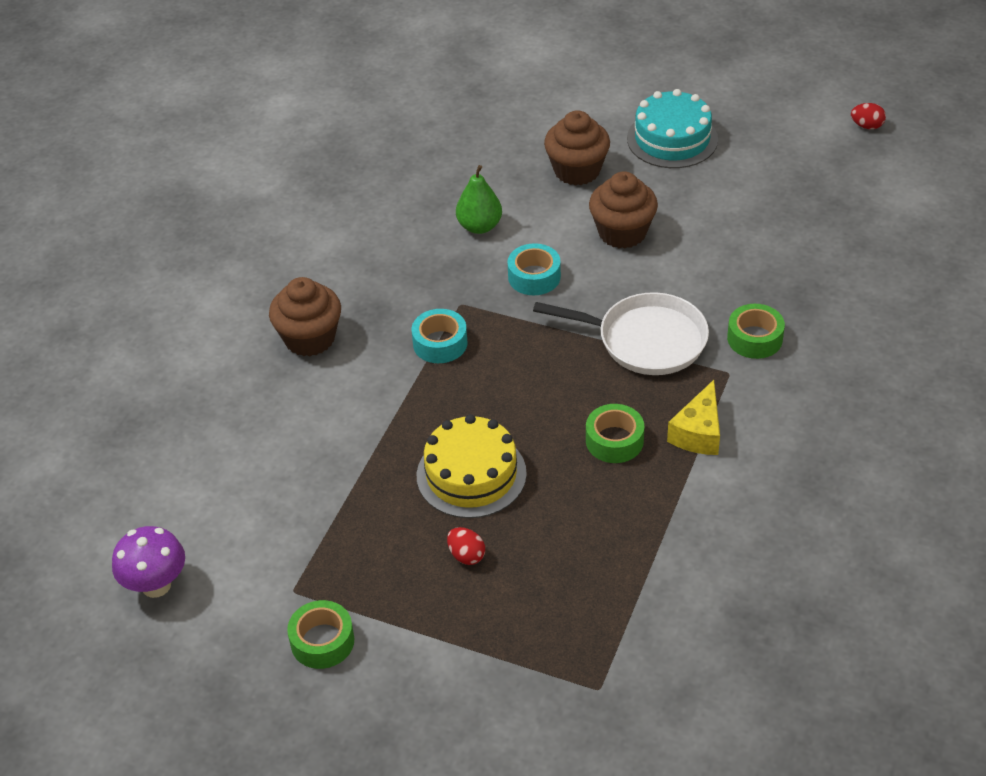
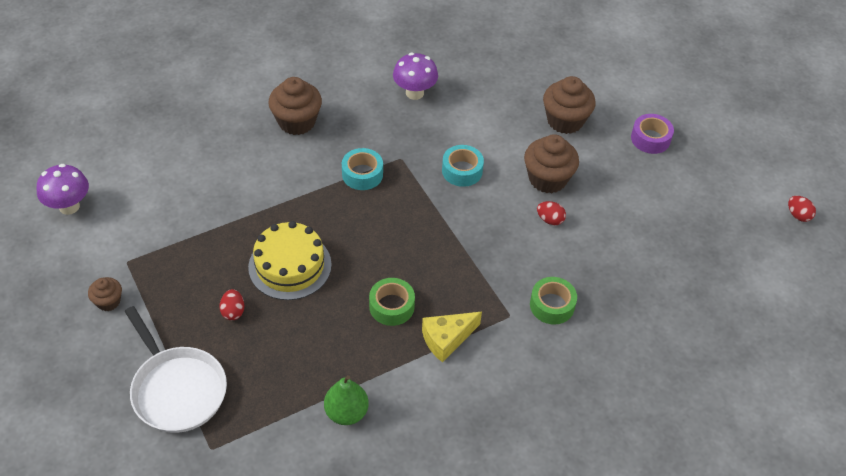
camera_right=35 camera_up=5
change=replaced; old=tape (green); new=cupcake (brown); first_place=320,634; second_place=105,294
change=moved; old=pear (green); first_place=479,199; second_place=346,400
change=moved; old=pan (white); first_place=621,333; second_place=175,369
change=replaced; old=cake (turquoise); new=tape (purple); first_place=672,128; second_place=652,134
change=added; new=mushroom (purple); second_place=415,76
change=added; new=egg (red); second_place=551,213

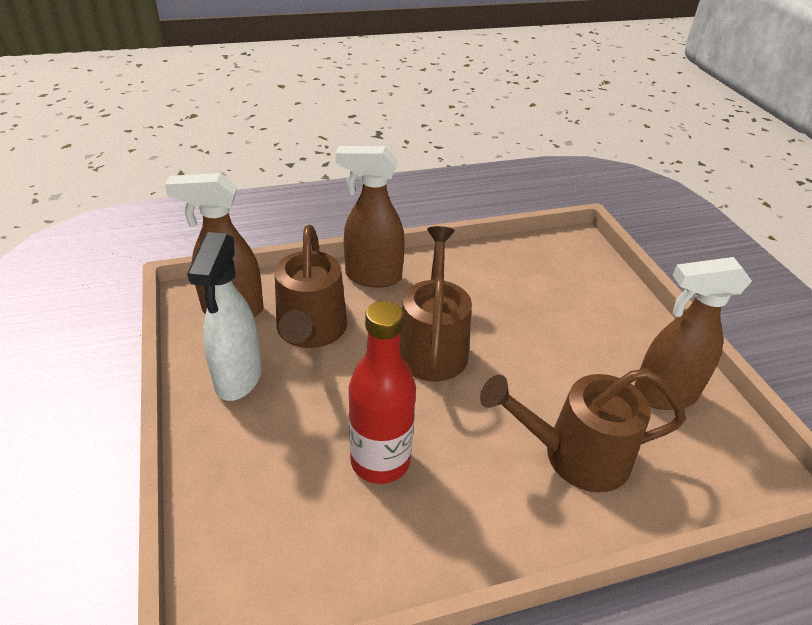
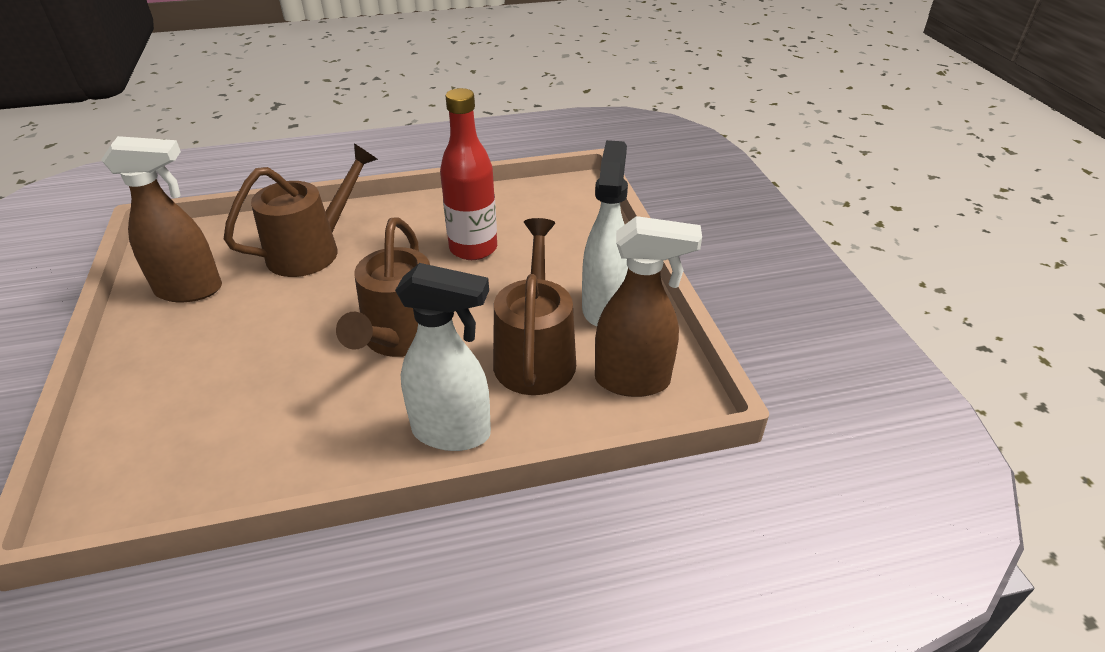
camera_right=-175 camera_up=0
change=recoloured; old=spray bottle (brown); new=spray bottle (white); first_place=370,217; second_place=443,357
change=turned; old=watering can (brown); first_place=583,430; second_place=301,210; degrees=-45

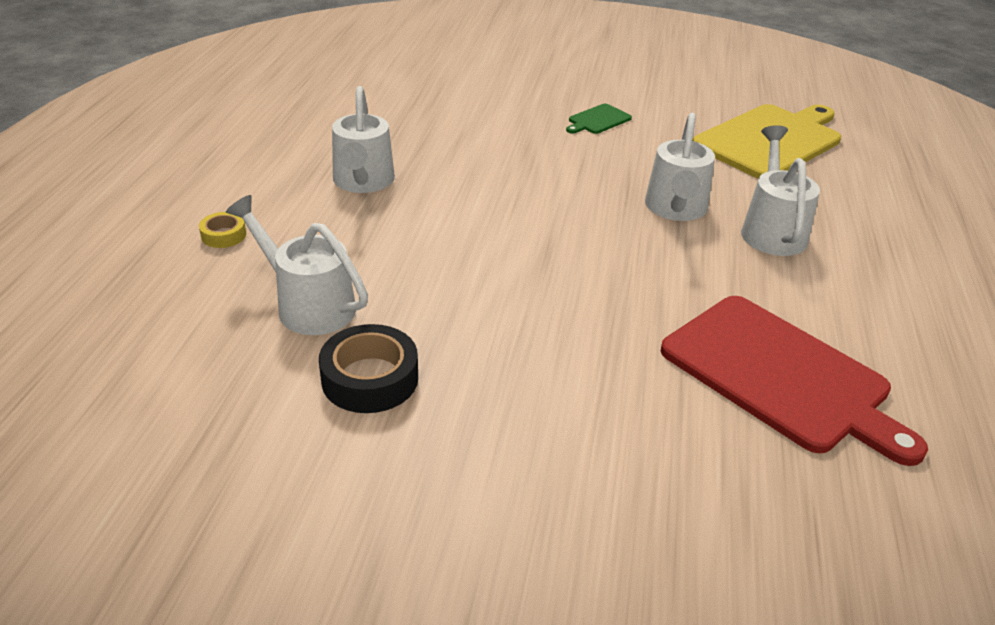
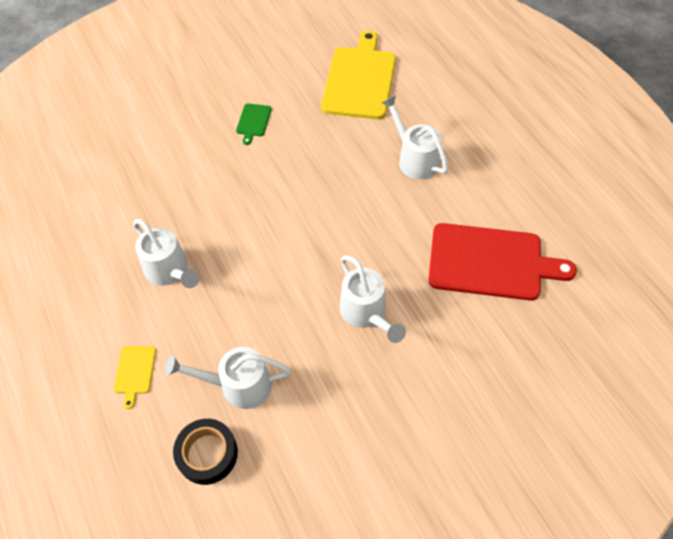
camera_right=-35 camera_up=20
change=replaced; old=tape (yellow); new=cutting board (yellow); first_place=222,230; second_place=135,377
change=moved; old=tape (black); first_place=368,368; second_place=205,452
change=moved; old=watering can (white); first_place=680,167; second_place=373,299

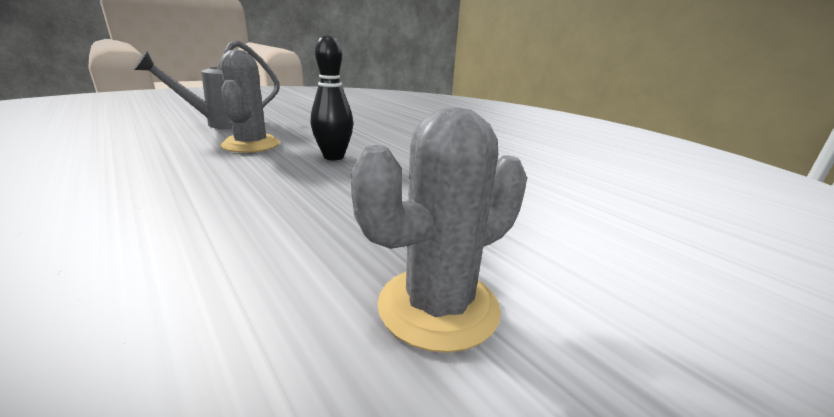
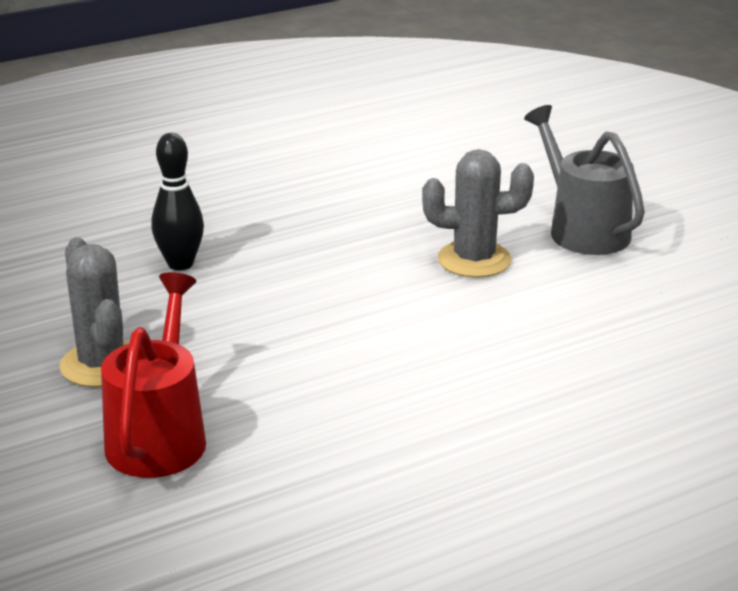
camera_right=100 camera_up=5
change=moved; old=bowling pin (black); first_place=332,97; second_place=177,201
change=added; new=watering can (red); second_place=153,375

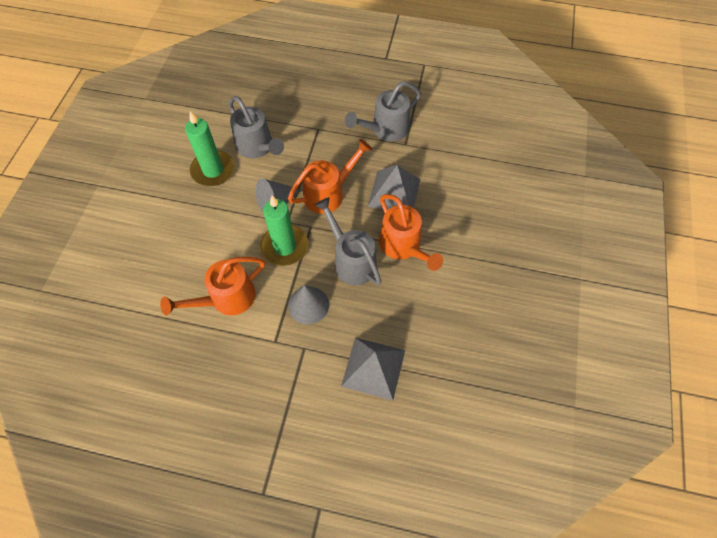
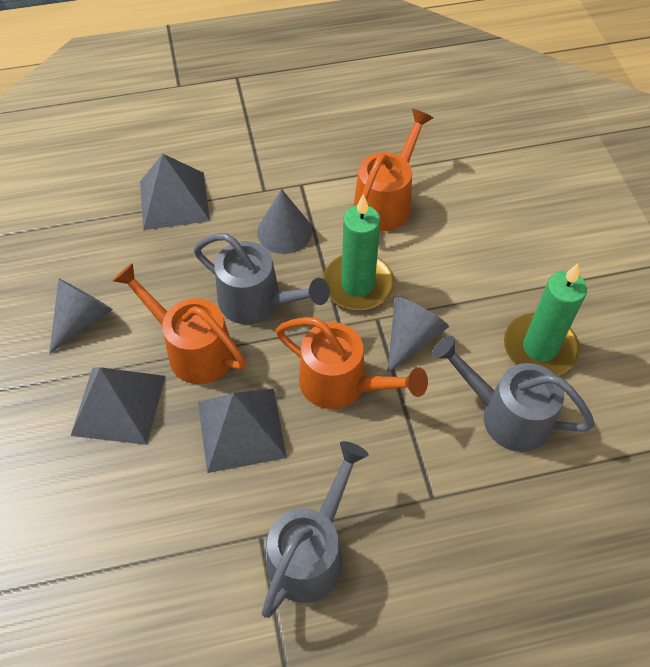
camera_right=155 camera_up=-5
change=turned; old=watering can (orange); first_place=330,176; second_place=352,363; degrees=-90
change=added; new=cone (grey); second_place=81,316
change=added; new=pyramid (grey); second_place=118,406

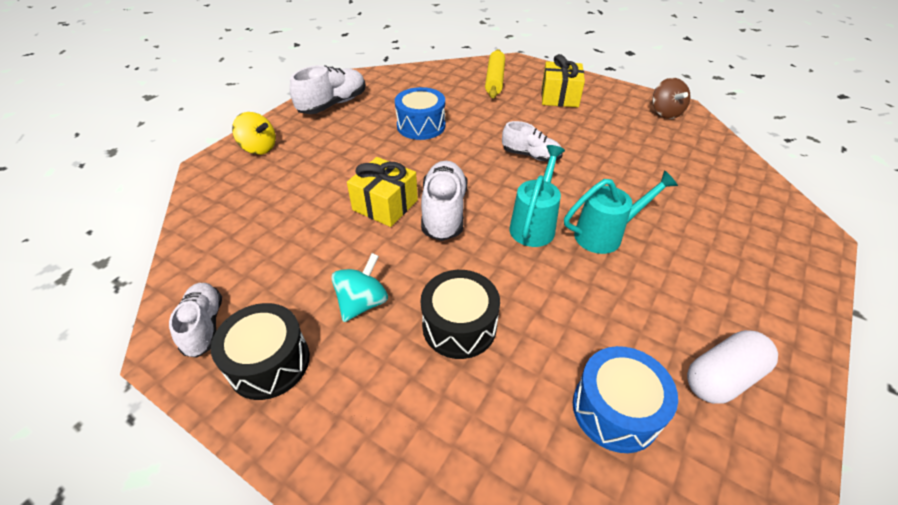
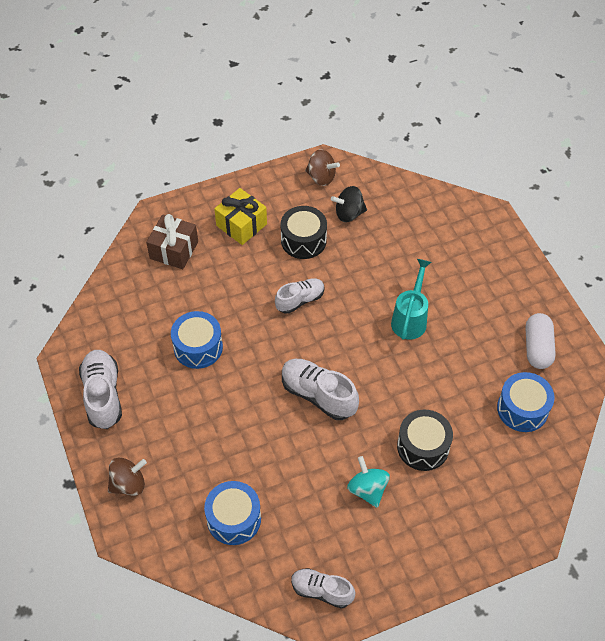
camera_right=-55 camera_up=10
change=moved; old=drum (black); first_place=260,351; second_place=303,232
change=recoloured; old=spinning top (yellow); new=spinning top (brown); first_place=254,133; second_place=127,476
change=removed; old=gift (yellow); first_place=382,192
change=replaced; old=rolling pin (yellow); new=gift (brown); first_place=495,73; second_place=172,241
change=removed; old=watering can (turquoise); first_place=537,196
change=added; new=drum (blue); second_place=232,513
change=added; new=spinning top (black); second_place=349,204

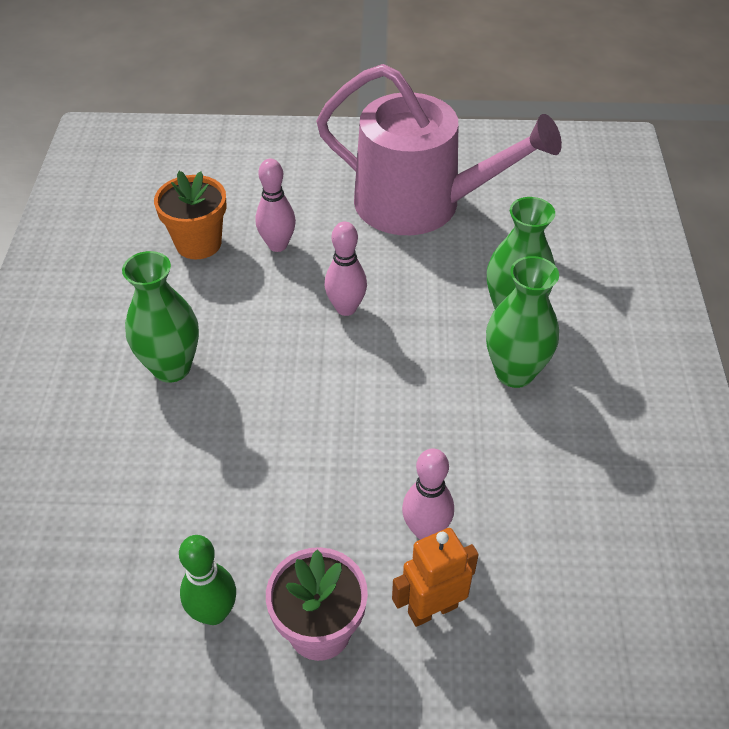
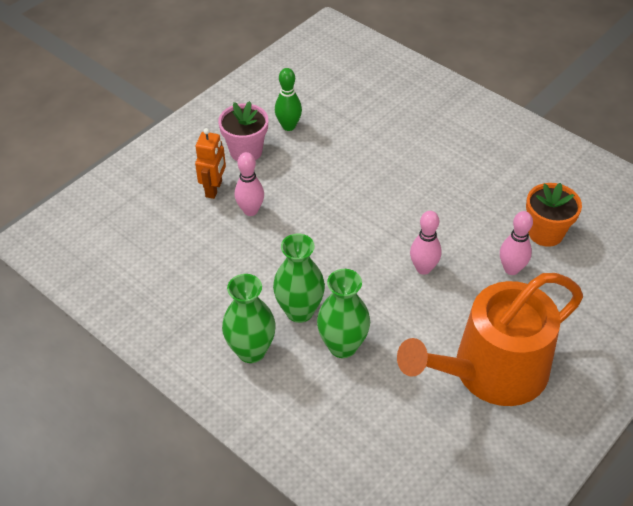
camera_right=130 camera_up=0
change=moved; old=vase (green); first_place=160,317; second_place=249,318
change=recoloured; old=watering can (pink); new=watering can (orange); first_place=439,149; second_place=490,339

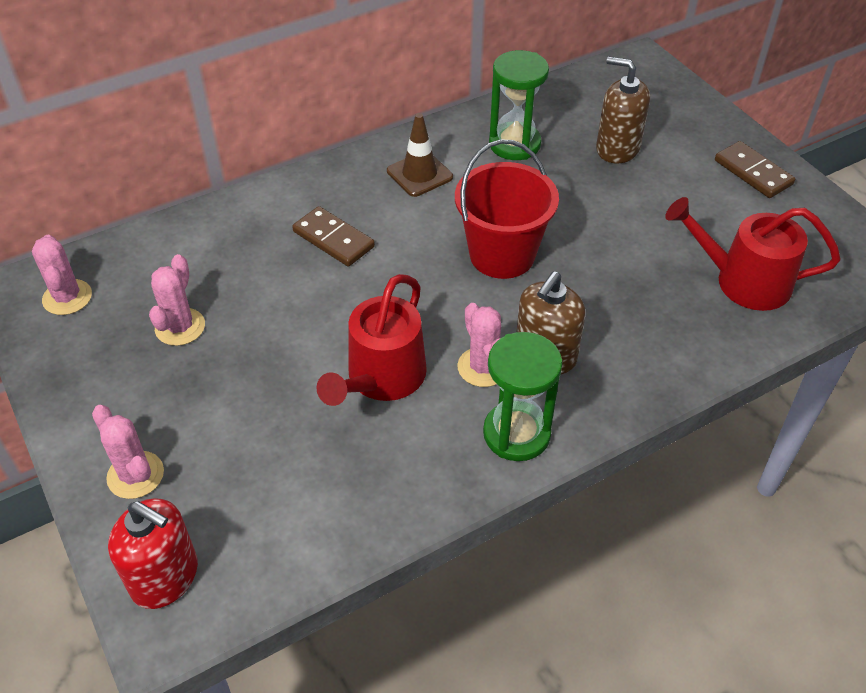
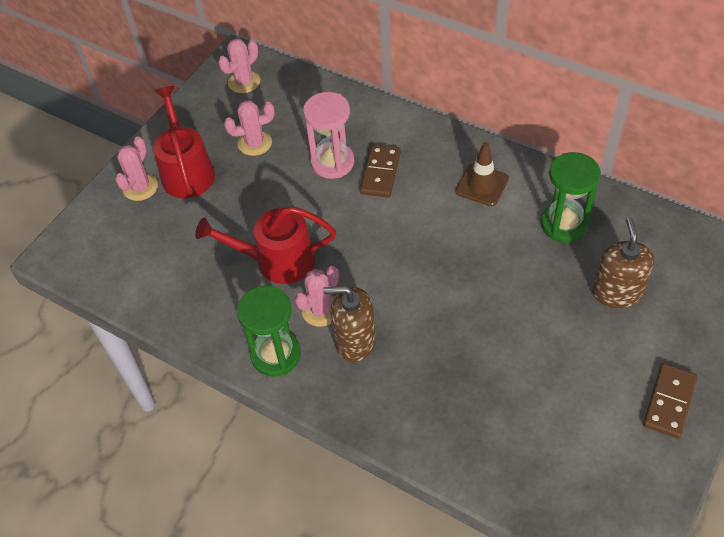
camera_right=65 camera_up=5
change=removed; old=soap dispenser (red); first_place=153,554
change=removed; old=bucket (red); first_place=507,209
change=moved; old=watering can (red); first_place=752,254; second_place=184,142
change=added; new=hourglass (pink); second_place=328,135

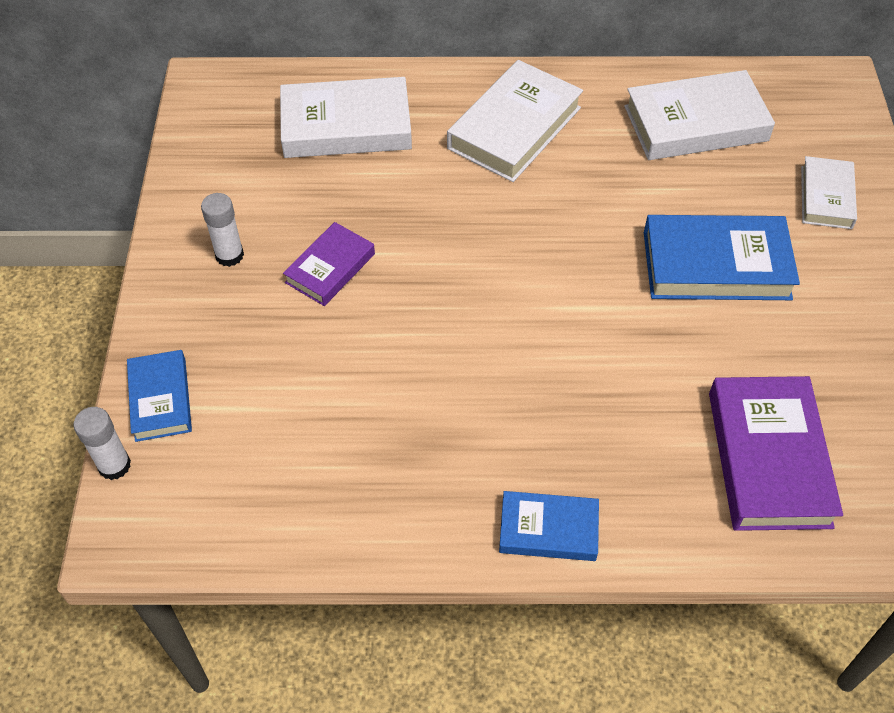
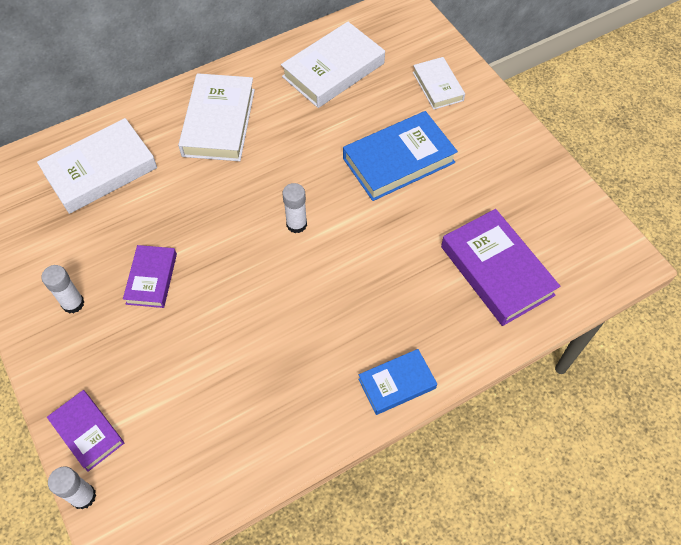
camera_right=-30 camera_up=5
change=recoloured; old=book (blue); new=book (purple); first_place=159,396; second_place=85,431
change=added; new=glue stick (white); second_place=294,208

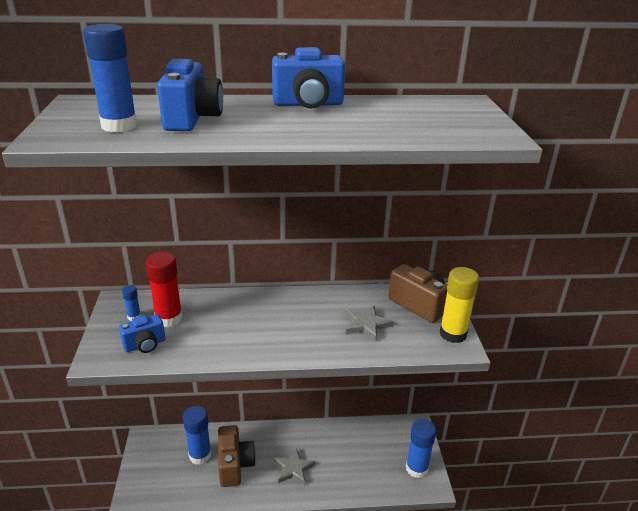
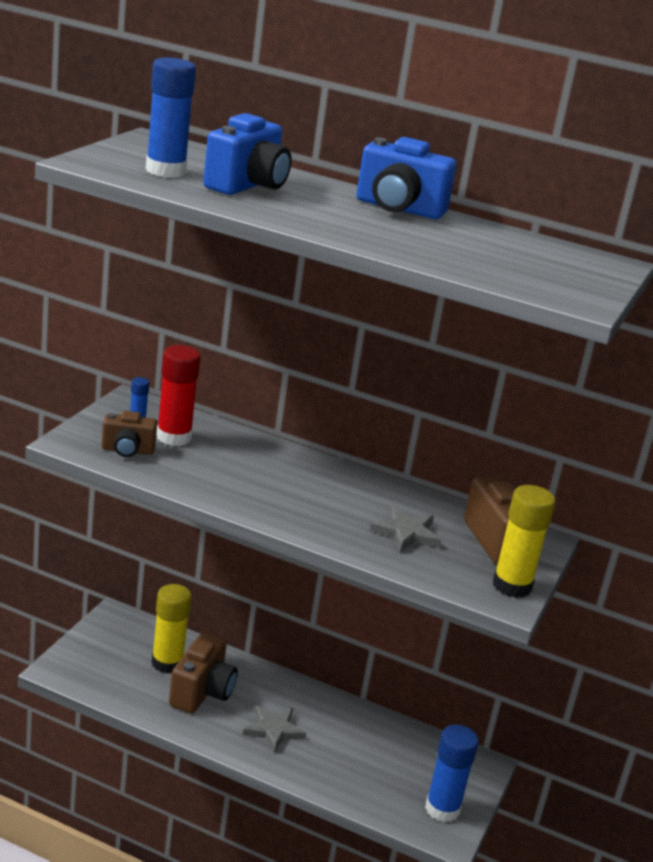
camera_right=25 camera_up=-5
change=recoloured; old=camera (blue); new=camera (brown); first_place=142,333; second_place=129,434
change=recoloured; old=glue stick (blue); new=glue stick (yellow); first_place=197,435; second_place=171,628

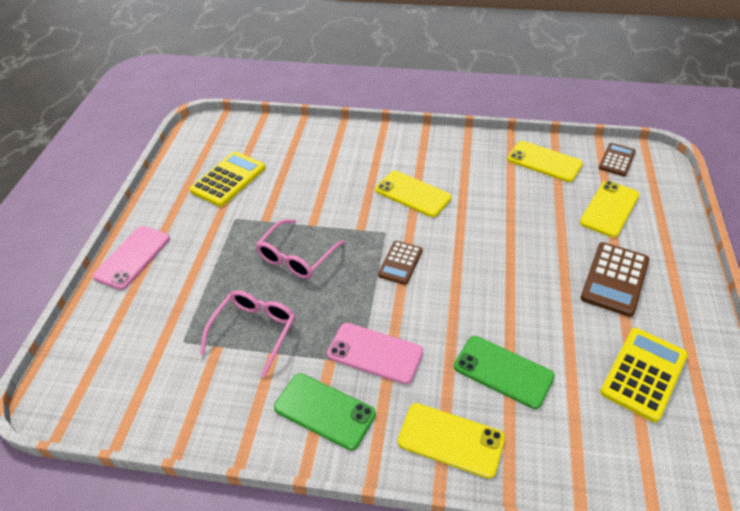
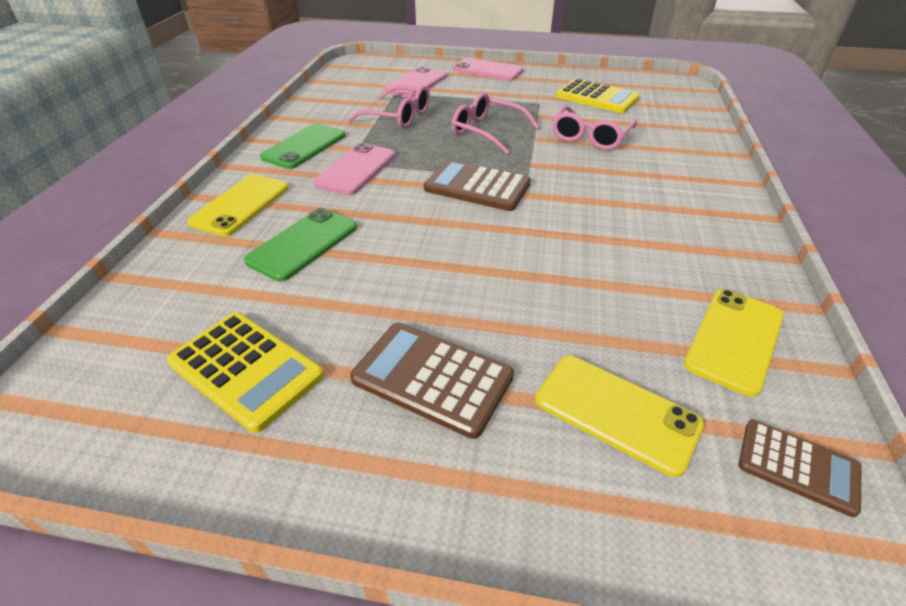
camera_right=90 camera_up=-5
change=removed; old=phone (yellow); first_place=413,194
change=resized; old=calculator (brown); first_place=400,263; second_place=477,185; factor=1.59
change=added; new=phone (pink); second_place=415,82
change=added; new=glasses (pink); second_place=594,128

